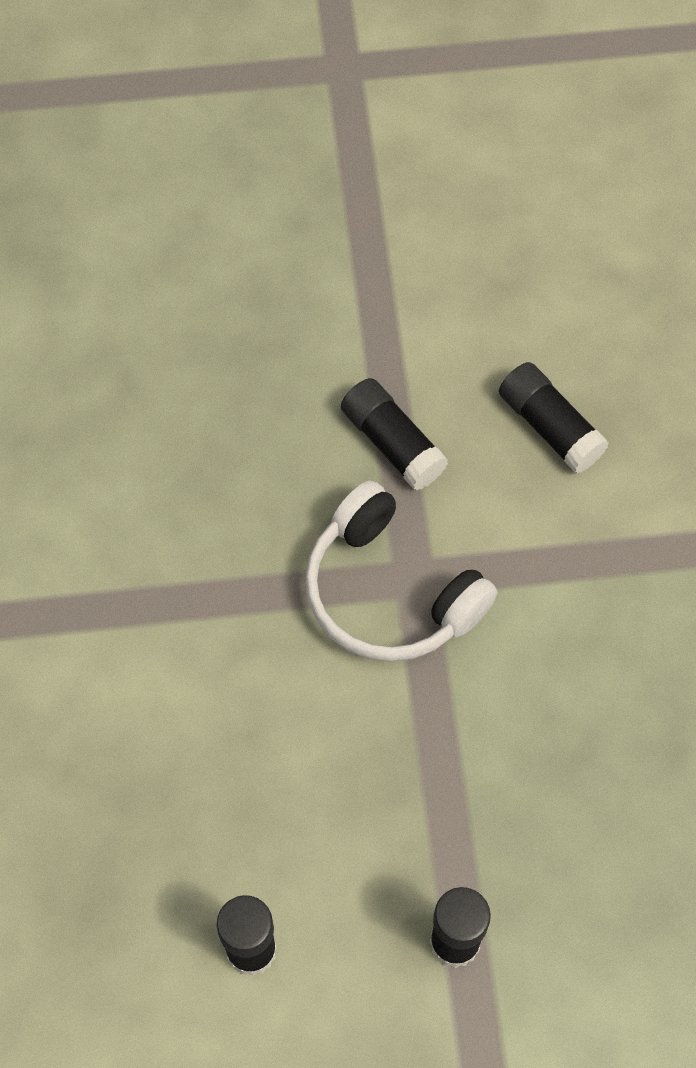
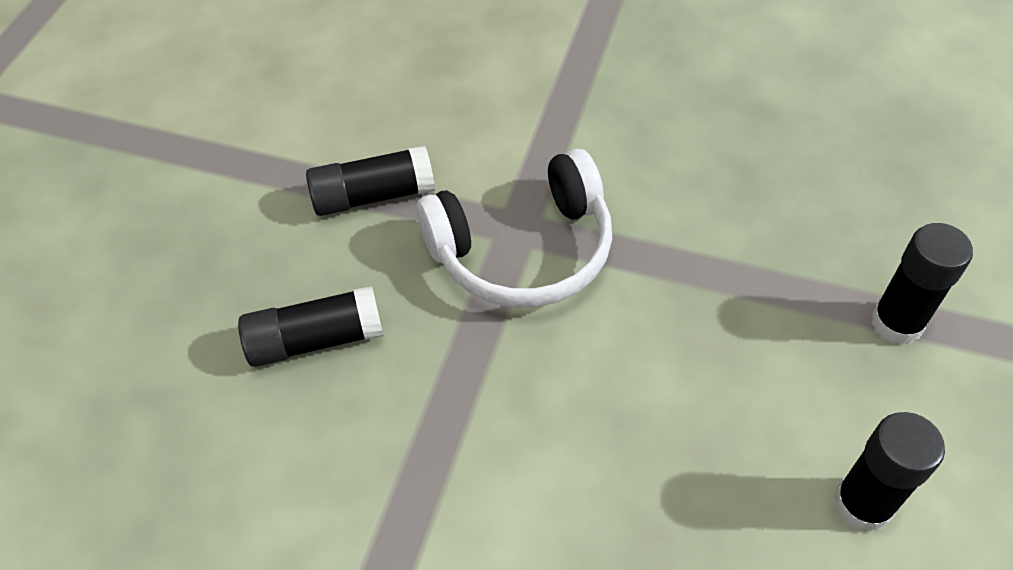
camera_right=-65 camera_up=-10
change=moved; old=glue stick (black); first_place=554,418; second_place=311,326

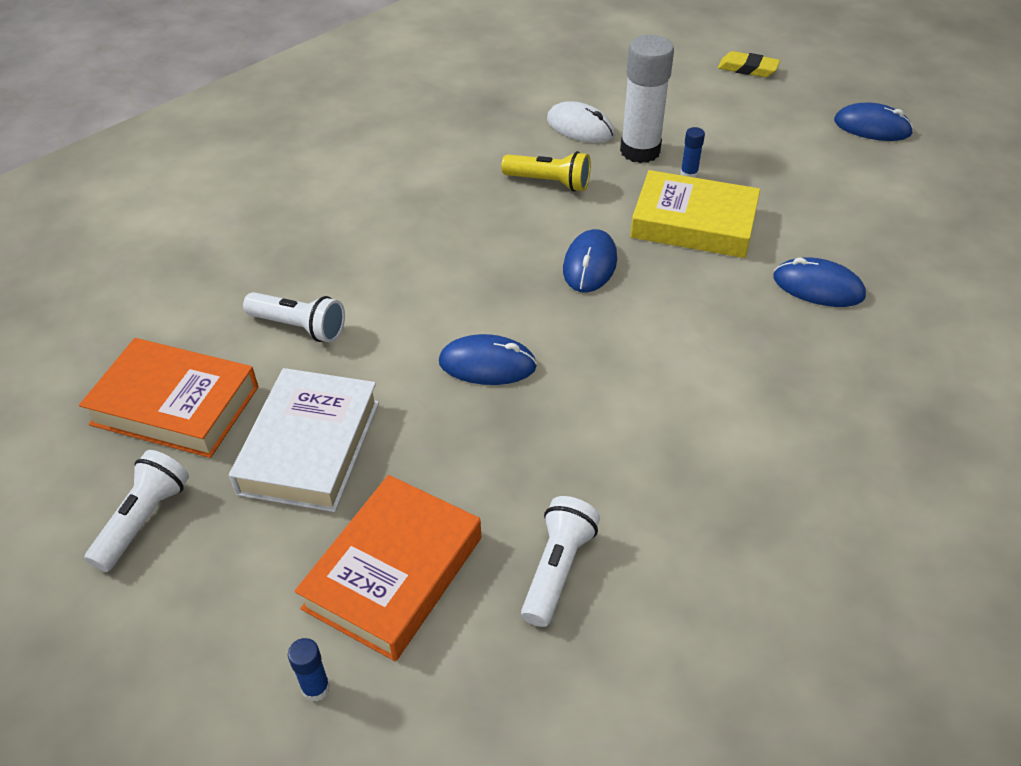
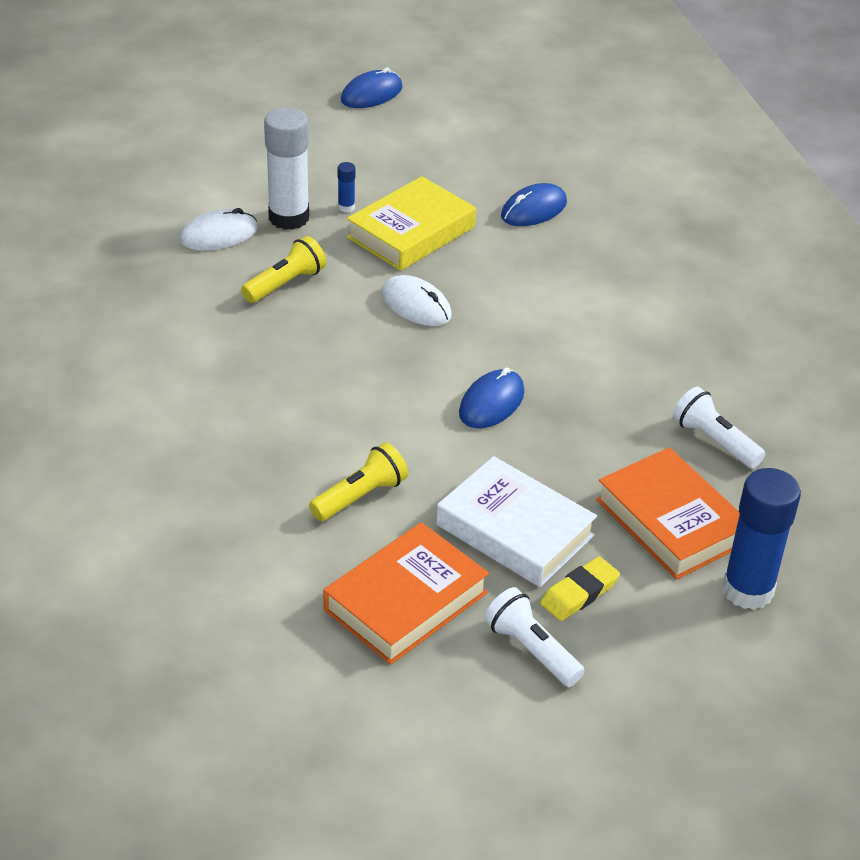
camera_right=-65 camera_up=-5
change=recoloured; old=flashlight (white); new=flashlight (yellow); first_place=294,317; second_place=358,481
change=resized; old=glue stick (blue); first_place=309,670; second_place=762,539; factor=2.37
change=recoloured; old=mouse (blue); new=mouse (white); first_place=590,261; second_place=416,300
change=moved; old=eraser (yellow); first_place=749,64; second_place=580,589

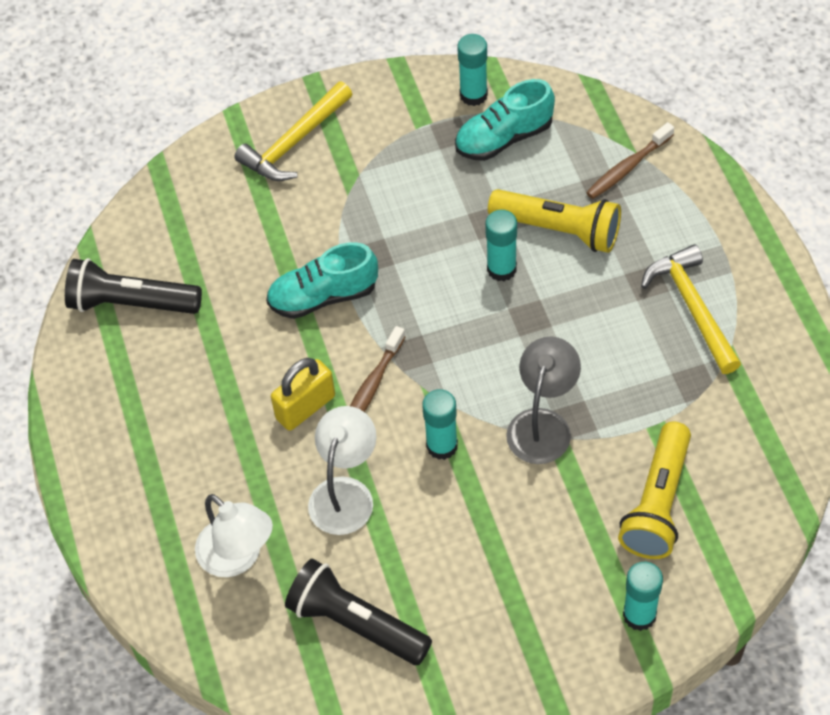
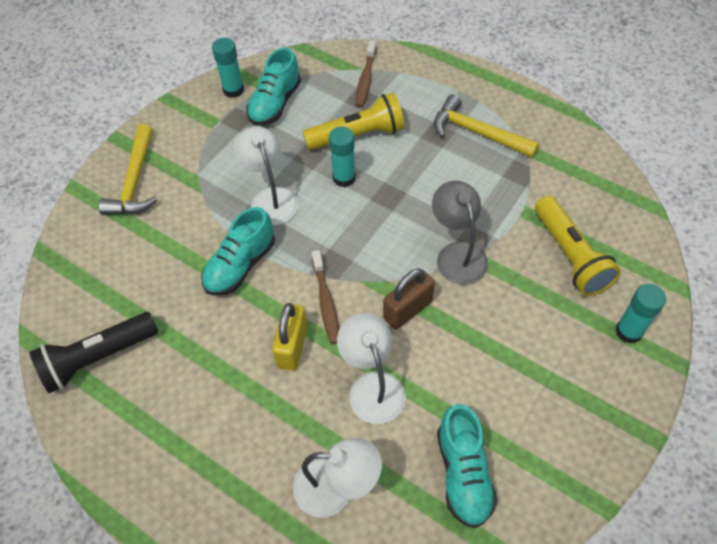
camera_right=-40 camera_up=0
change=replaced; old=flashlight (black); new=shoe (turquoise); first_place=358,611; second_place=467,466
change=replaced; old=glue stick (turquoise); new=padlock (brown); first_place=440,424; second_place=409,299
change=added; new=lamp (white); second_place=266,176

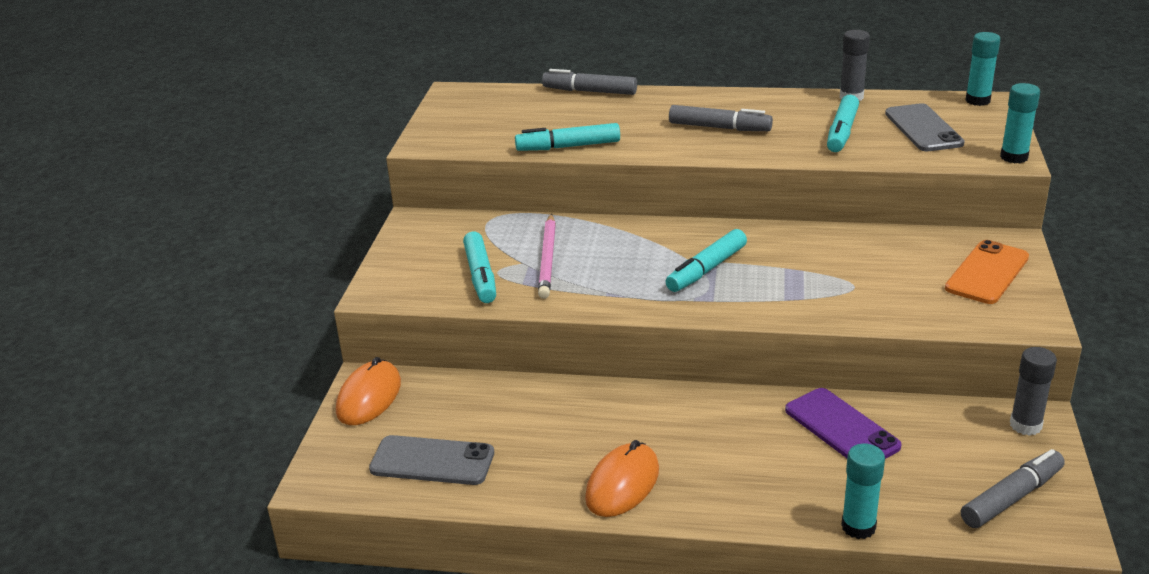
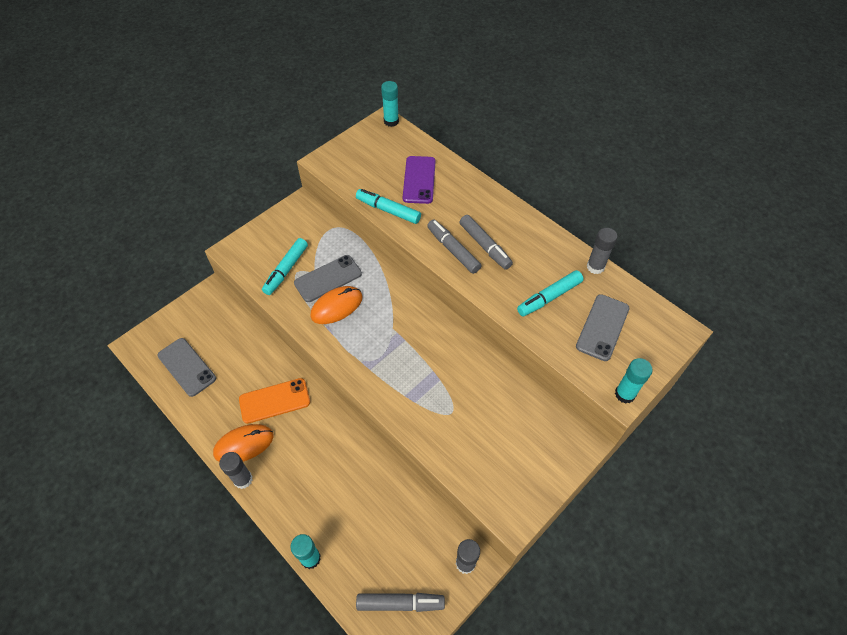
camera_right=35 camera_up=25
change=moved; old=mouse (orange); first_place=368,391; second_place=336,305
change=replaced; old=pencil (pink); new=phone (grey); first_place=547,256; second_place=328,278
change=moved; old=marker (grey); first_place=589,82; second_place=454,247
change=removed; old=marker (turquoise); first_place=706,260
change=moved; old=phone (purple); first_place=843,423; second_place=419,180
change=moved; old=phone (orange); first_place=987,272; second_place=274,401
change=moved; old=glue stick (turquoise); first_place=982,69; second_place=390,104
change=added; new=glue stick (grey); second_place=236,470

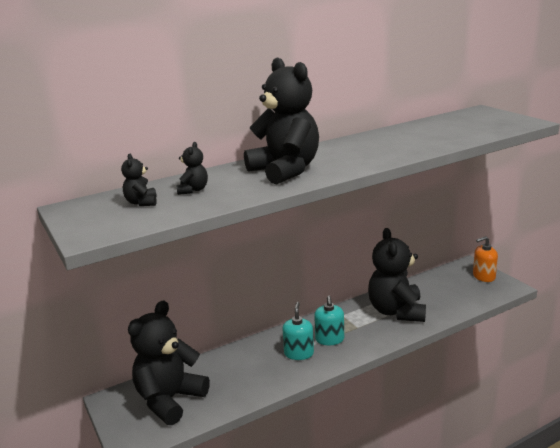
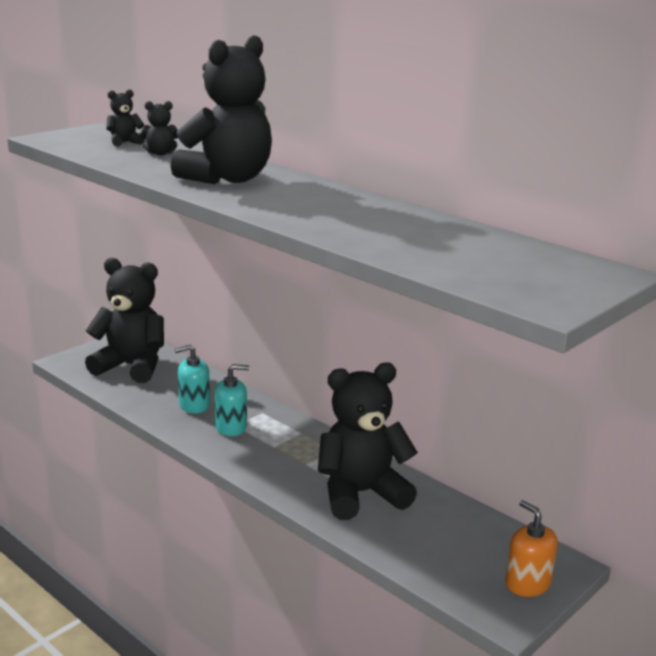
camera_right=70 camera_up=0
change=moved; old=soap dispenser (turquoise); first_place=329,320; second_place=192,379

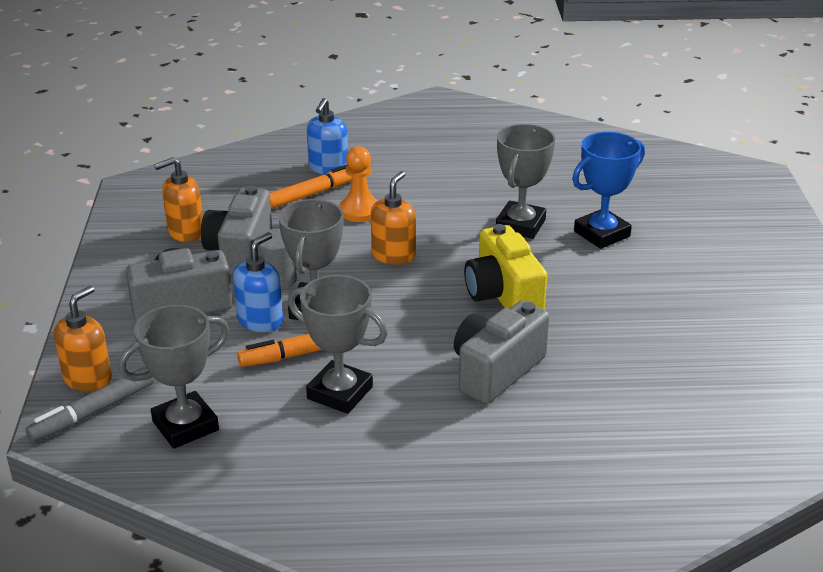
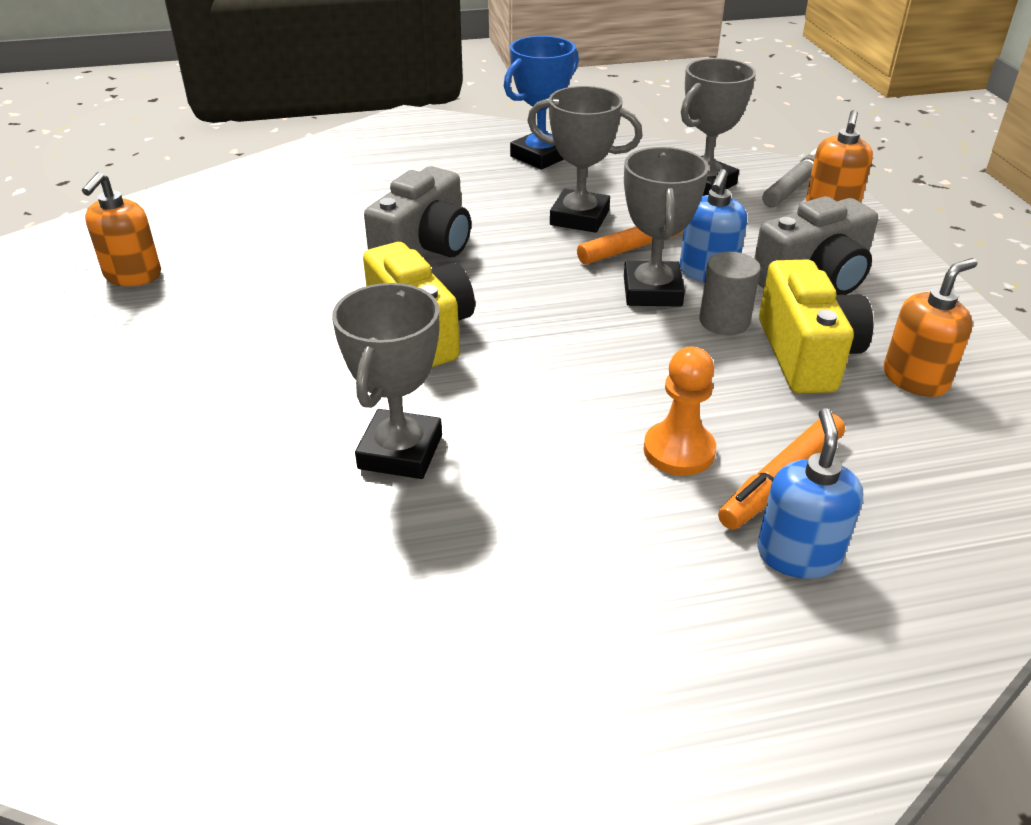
camera_right=170 camera_up=5
change=recoloured; old=camera (grey); new=camera (yellow); first_place=236,231; second_place=816,326
change=moved; old=soap dispenser (orange); first_place=393,218; second_place=121,229
change=moved; old=trophy (blue); first_place=608,190; second_place=541,103

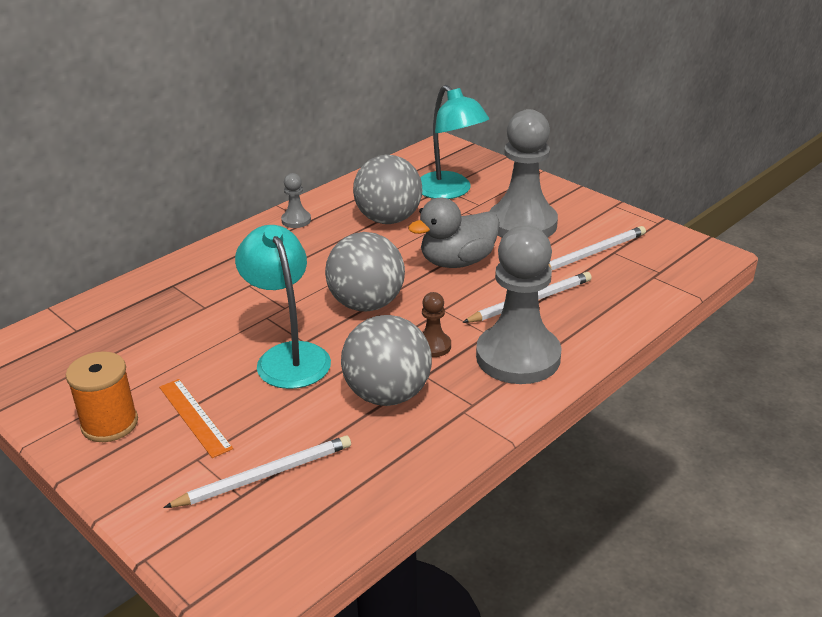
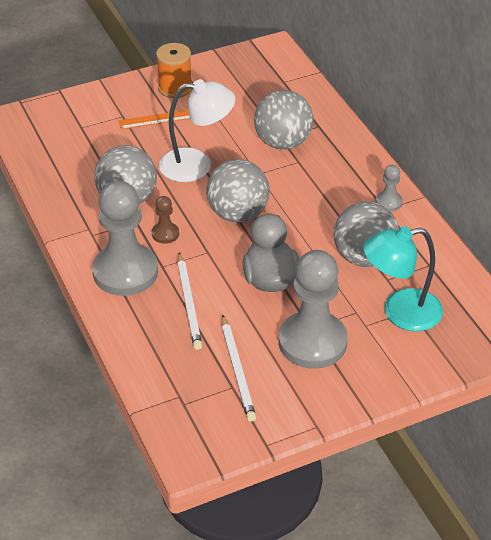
camera_right=110 camera_up=10
change=removed; old=pencil (white); first_place=257,471
change=recoloured; old=lamp (turquoise); new=lamp (white); first_place=283,307; second_place=197,130
change=added; new=ball (grey); second_place=284,120

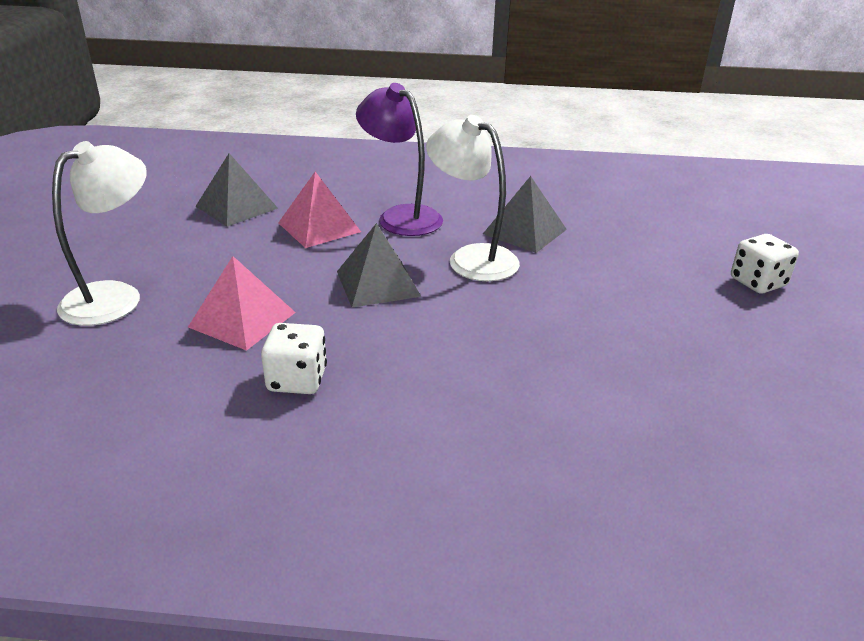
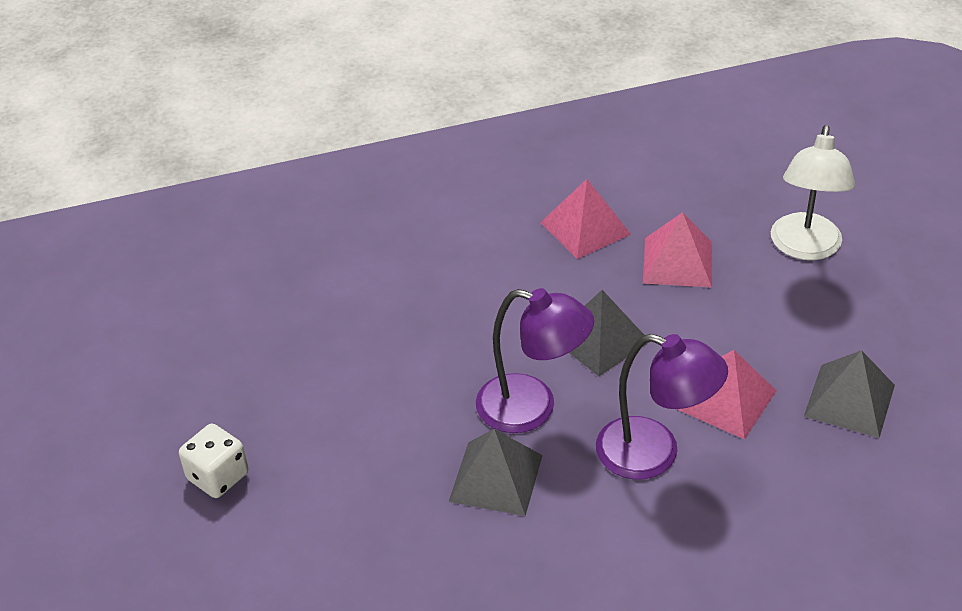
camera_right=160 camera_up=10
change=replaced; old=dice (white); new=pyramid (pink); first_place=294,358; second_place=585,219
change=recoloured; old=lamp (white); new=lamp (purple); first_place=473,198; second_place=535,360

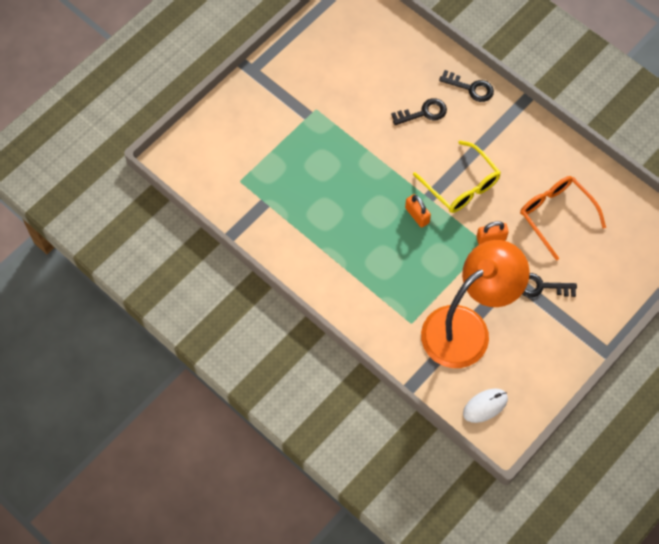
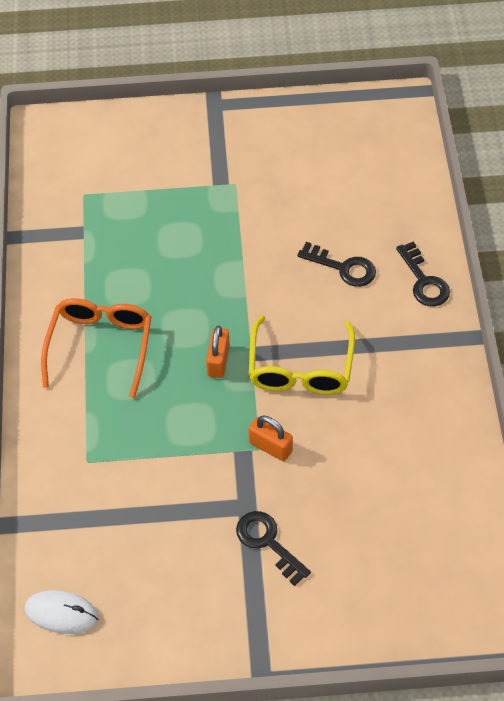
camera_right=45 camera_up=-10
change=removed; old=lamp (orange); first_place=475,304
change=moved; old=glasses (orange); first_place=563,218; second_place=96,348

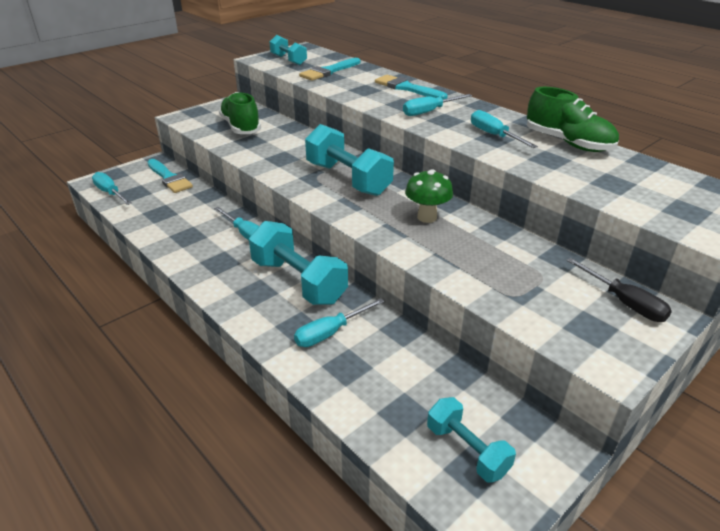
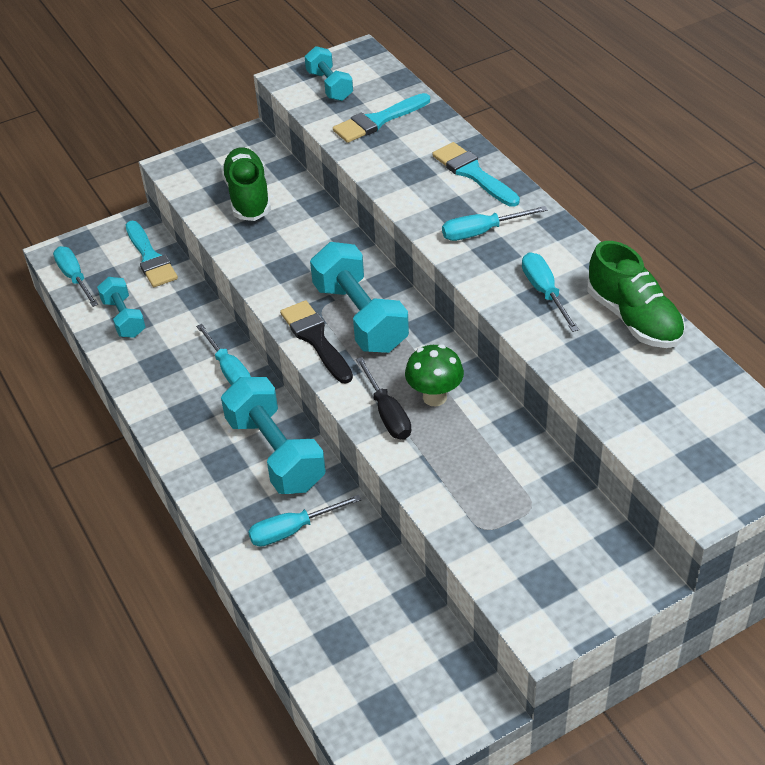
camera_right=15 camera_up=10
change=moved; old=dumbbell (turquoise); first_place=471,440; second_place=121,307
change=moved; old=screwdriver (black); first_place=619,290; second_place=383,398
change=added; new=brush (black); second_place=316,341

